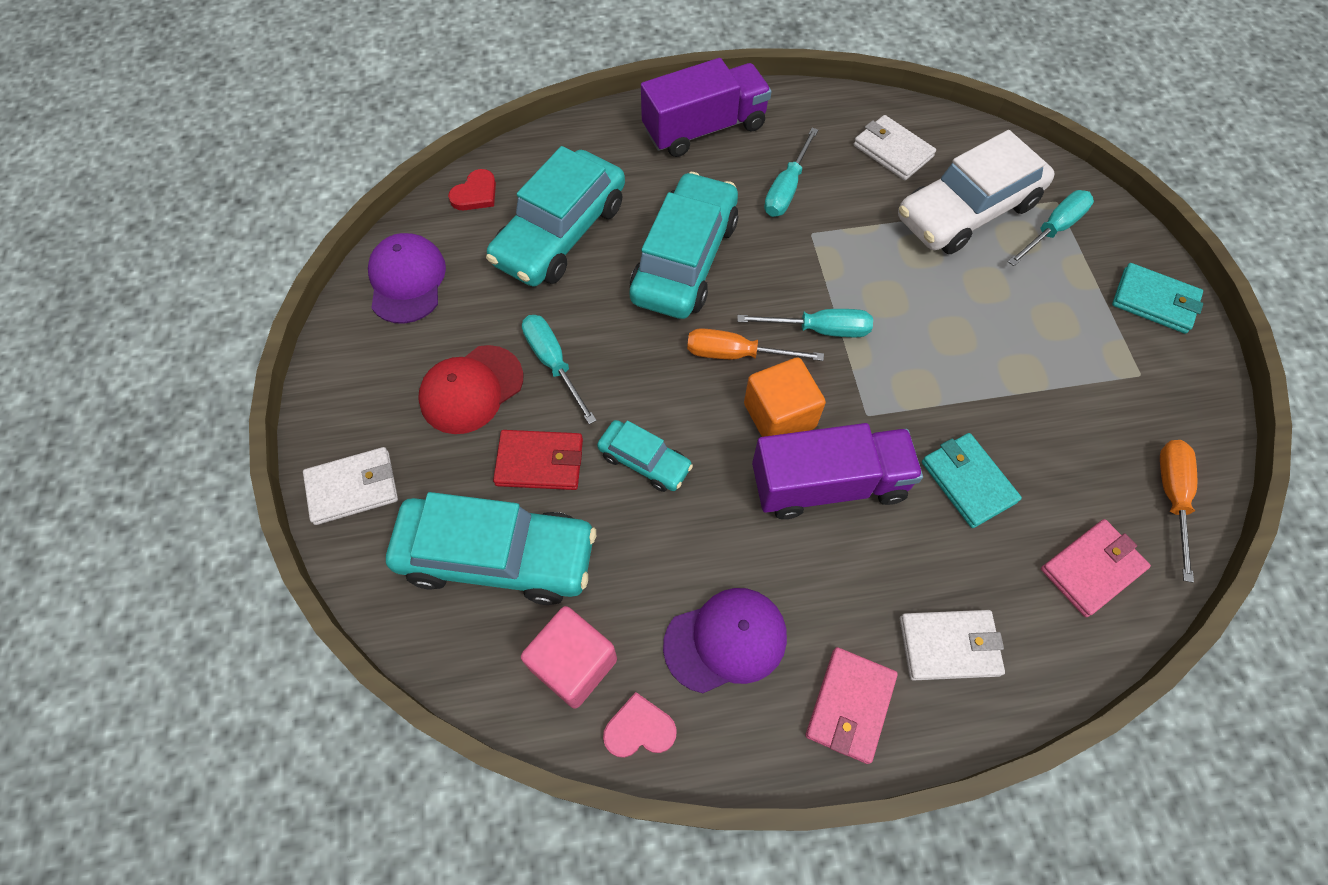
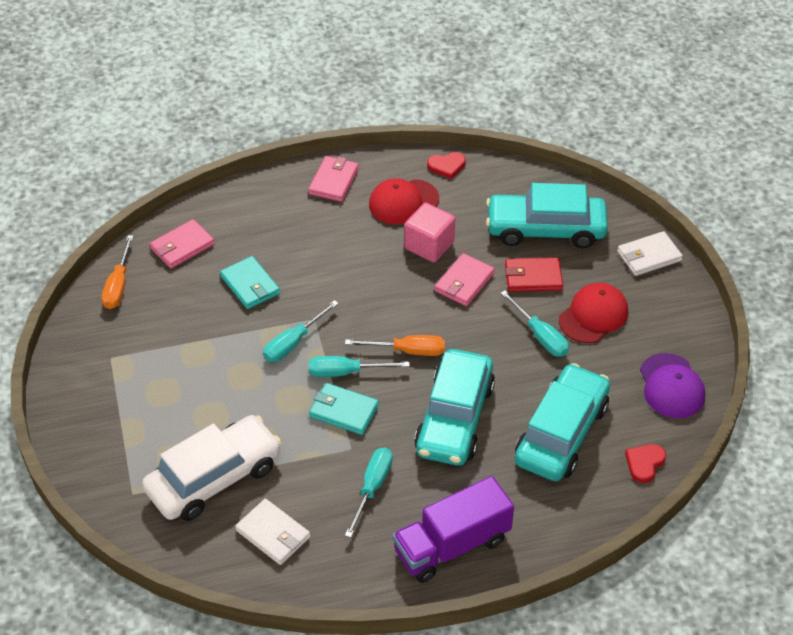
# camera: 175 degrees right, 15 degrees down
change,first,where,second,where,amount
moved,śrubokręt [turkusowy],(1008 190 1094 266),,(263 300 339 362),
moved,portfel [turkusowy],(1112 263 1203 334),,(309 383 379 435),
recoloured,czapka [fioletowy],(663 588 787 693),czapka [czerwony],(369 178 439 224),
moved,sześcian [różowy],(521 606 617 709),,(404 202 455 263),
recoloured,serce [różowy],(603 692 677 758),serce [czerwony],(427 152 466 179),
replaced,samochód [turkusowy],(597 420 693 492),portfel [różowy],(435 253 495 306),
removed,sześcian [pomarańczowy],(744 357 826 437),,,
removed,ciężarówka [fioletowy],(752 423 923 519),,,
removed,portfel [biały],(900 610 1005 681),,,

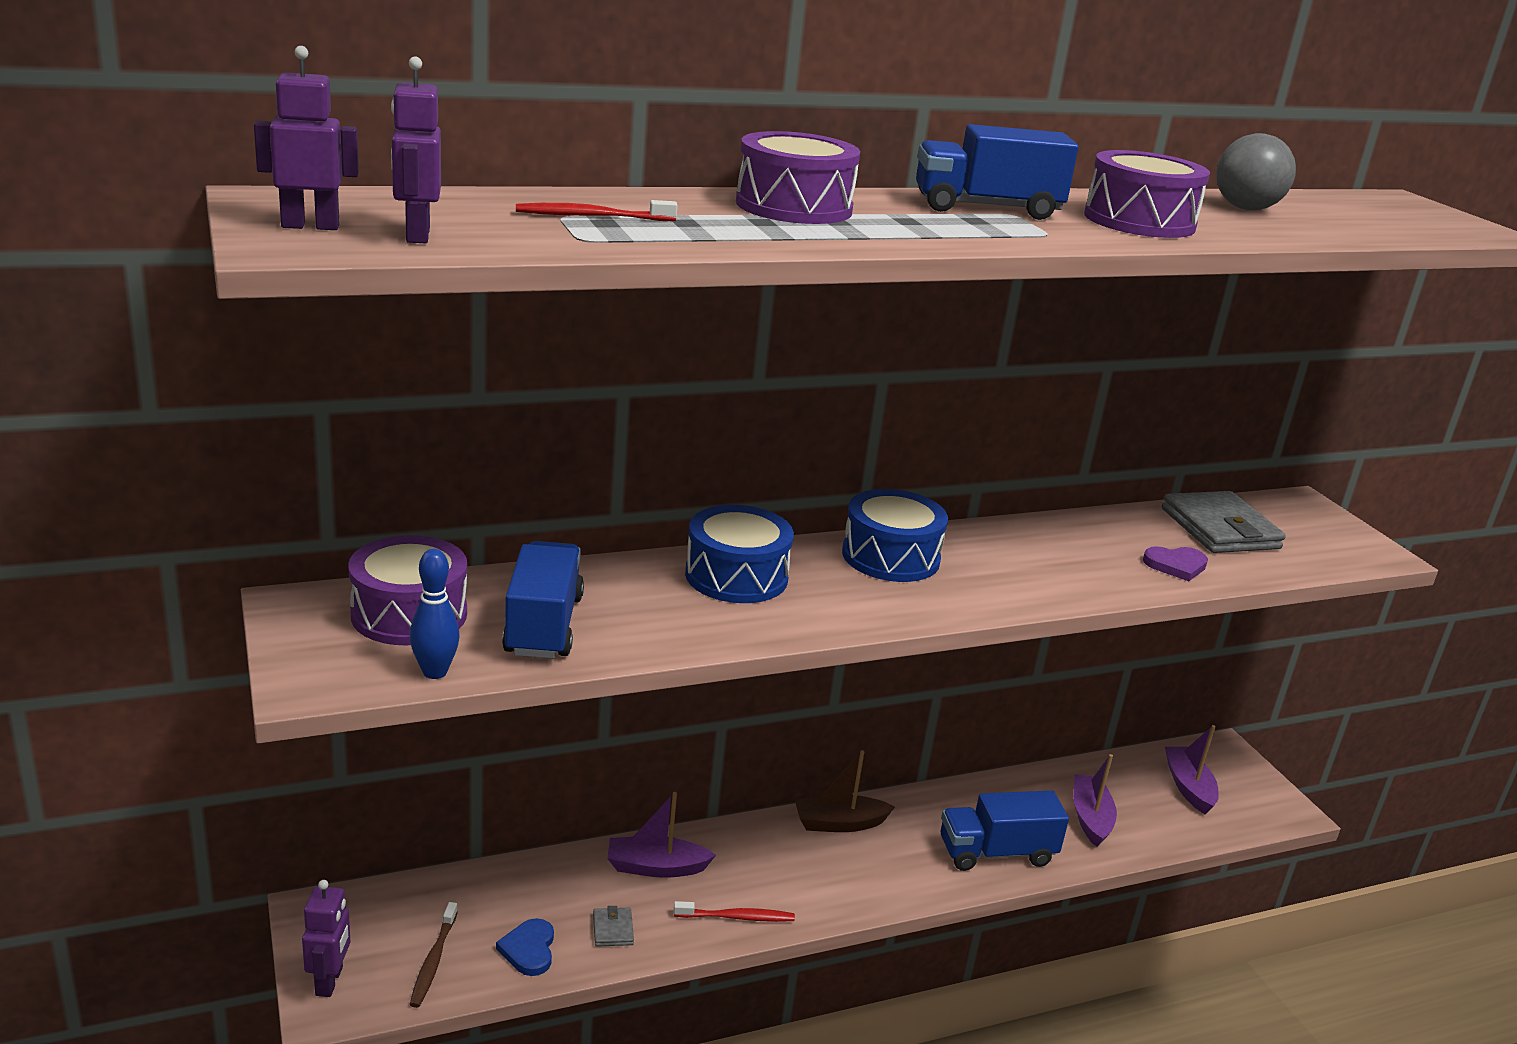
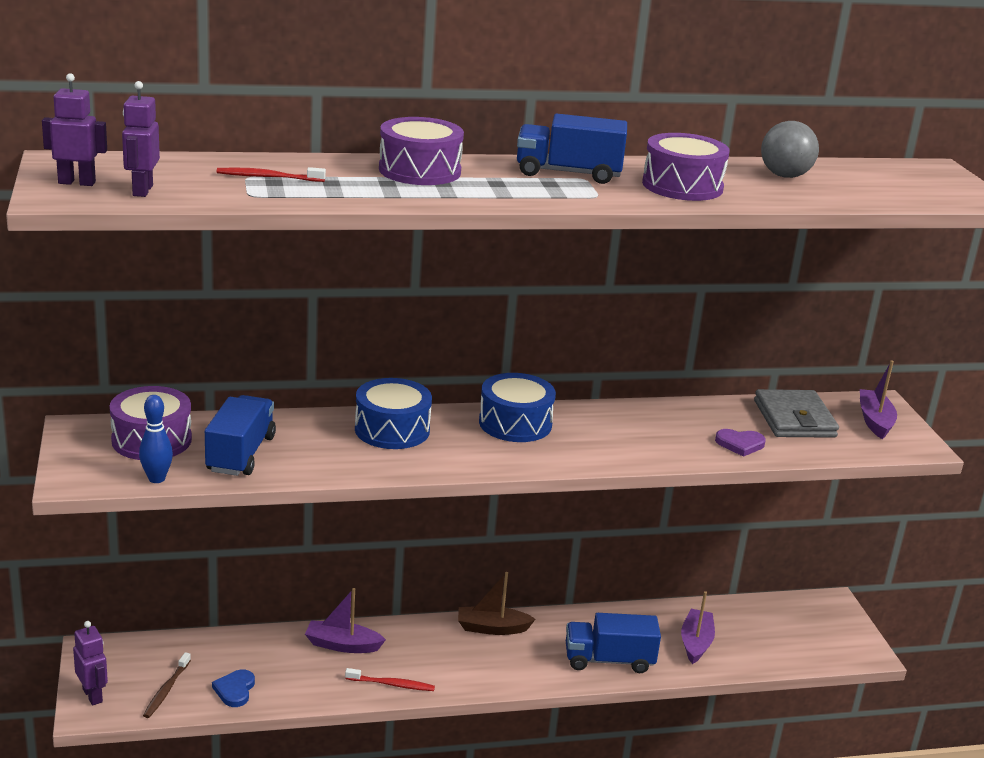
# camera: 10 degrees right, 0 degrees up
change,first,where,second,where,amount
turned,robot [fioletowy],(302 880 350 997),,(73 621 108 705),45 degrees counterclockwise
moved,łódka [fioletowy],(1165 725 1219 814),,(860 360 897 439),
removed,portfel [szary],(593 906 634 947),,,

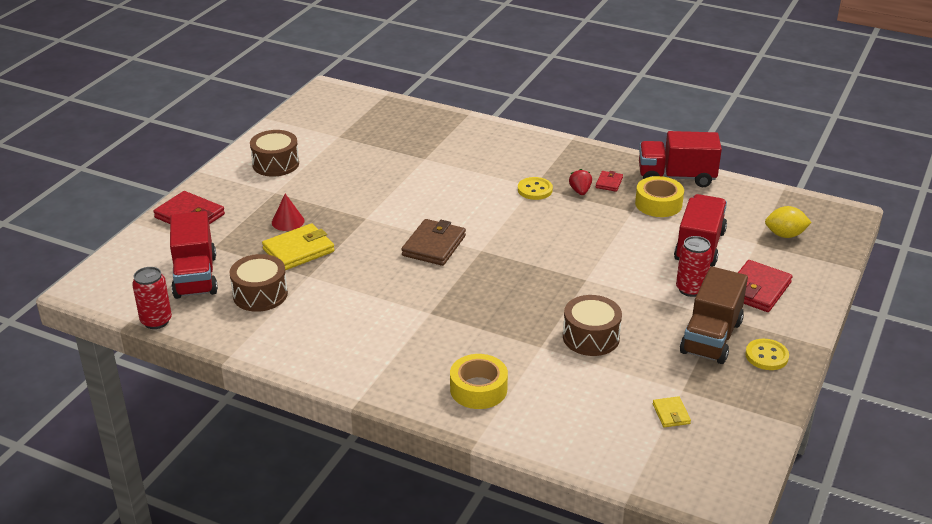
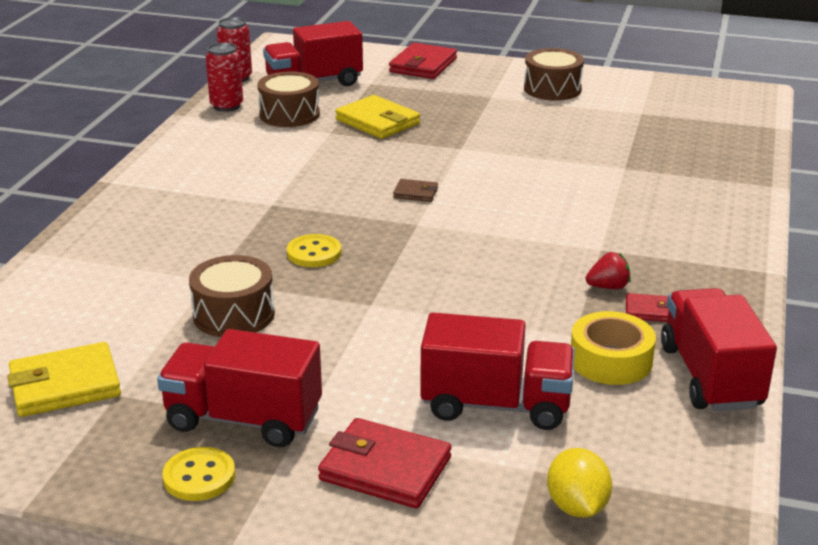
# camera: 80 degrees right, 5 degrees down
change,first,where,second,where,amount
resized,portfel [żółty],(653 396 691 428),,(8 342 121 417),x1.93
recoloured,ciężarówka [brązowy],(680 267 748 364),ciężarówka [czerwony],(157 329 322 447),
moved,puszka [czerwony],(676 236 712 297),,(206 42 243 112),
moved,guzik [żółty],(518 177 553 200),,(287 234 341 267),
resized,portfel [brązowy],(401 219 466 266),,(393 179 438 202),x0.52
removed,stożek [czerwony],(272 194 305 231),,,
removed,taśma klejąca [żółty],(450 354 508 409),,,

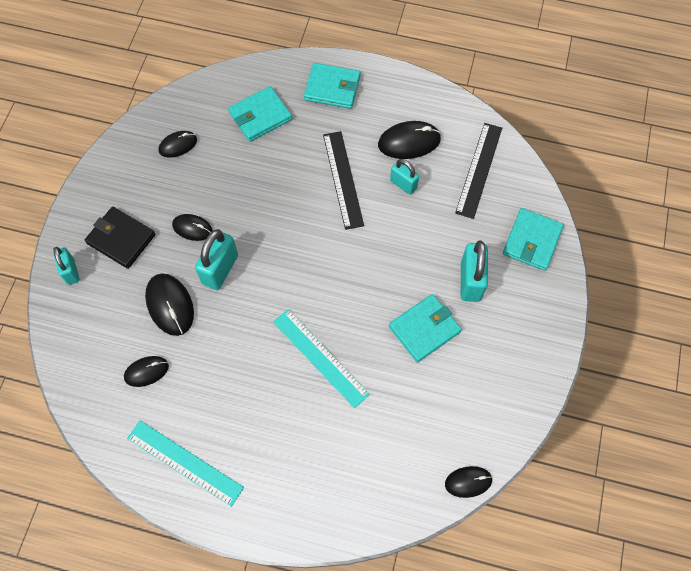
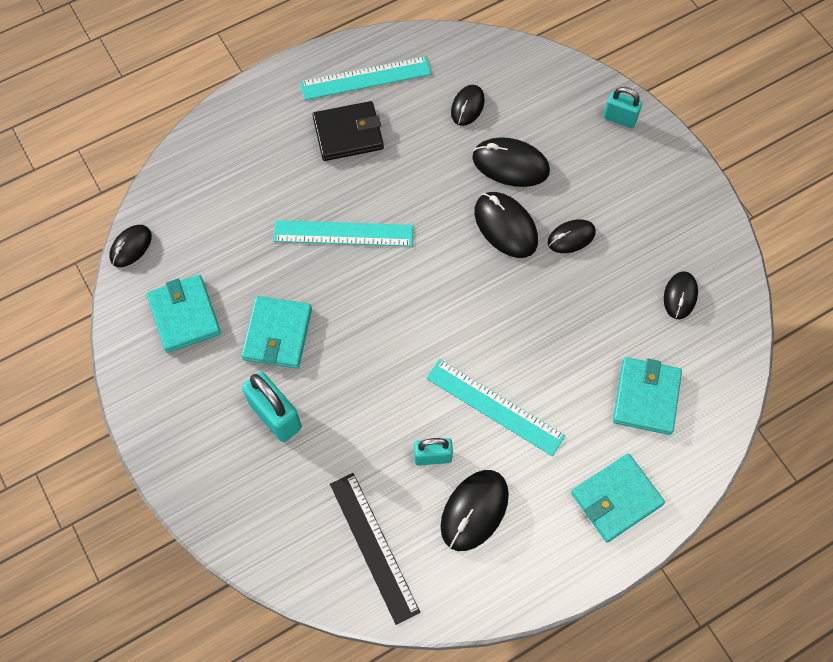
# camera: 135 degrees right, 0 degrees up
change,first,where,second,where,amount
moved,portfel [turkusowy],(503 208 564 271),,(147 275 221 353),
moved,portfel [czarny],(85 207 156 269),,(313 101 384 161),
recoloured,linijka [czarny],(323 131 364 230),linijka [turkusowy],(426 359 566 456),
replaced,kłódka [turkusowy],(195 229 238 290),myszka [czarny],(474 192 538 258),

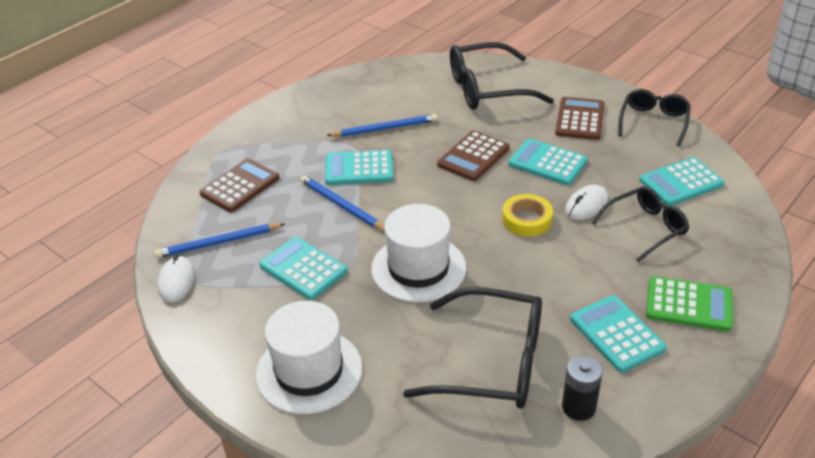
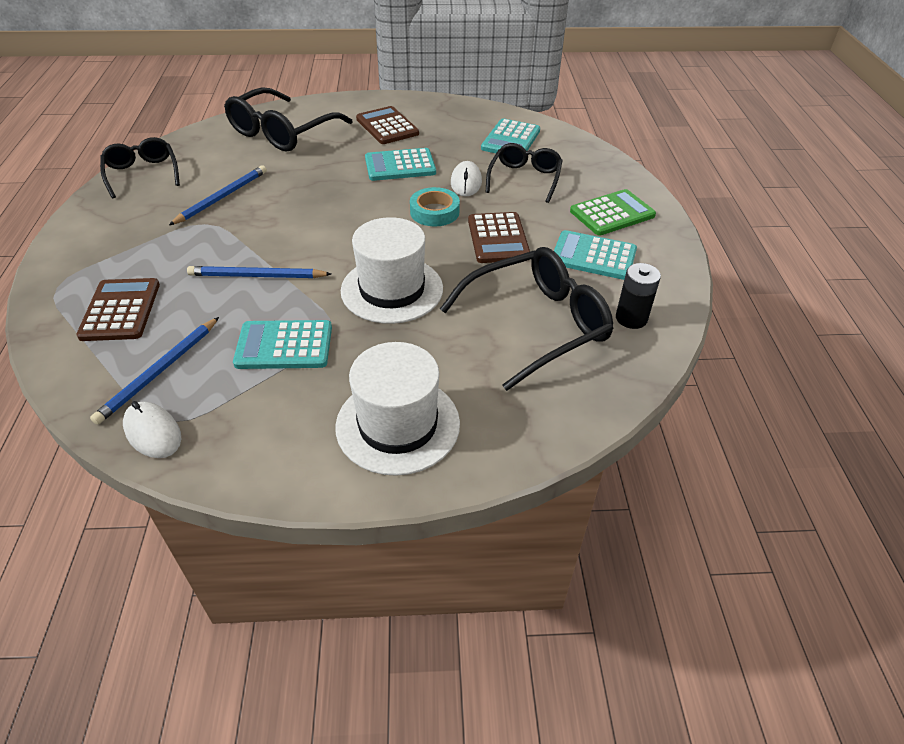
# camera: 45 degrees left, 5 degrees up
change,first,where,second,where,amount
moved,okulary [czarny],(618 89 691 146),,(100 137 180 198),
recoloured,taśma klejąca [żółty],(502 194 553 237),taśma klejąca [turkusowy],(410 187 460 226),
moved,kalkulator [brązowy],(437 131 510 181),,(468 212 530 263),
removed,kalkulator [turkusowy],(325 150 393 185),,,

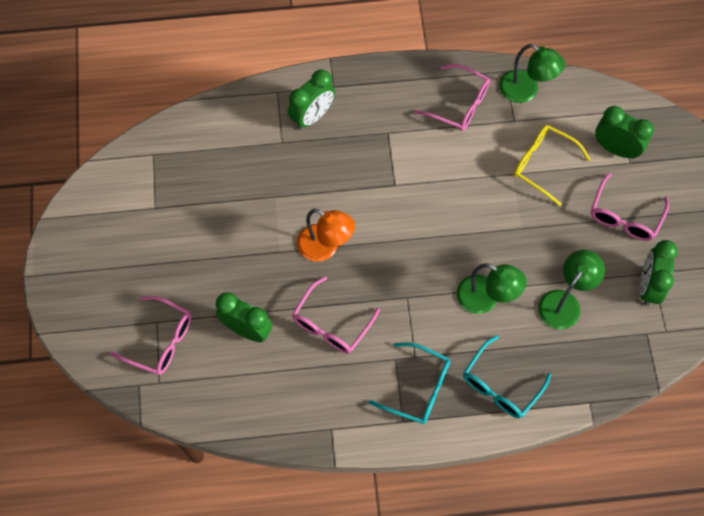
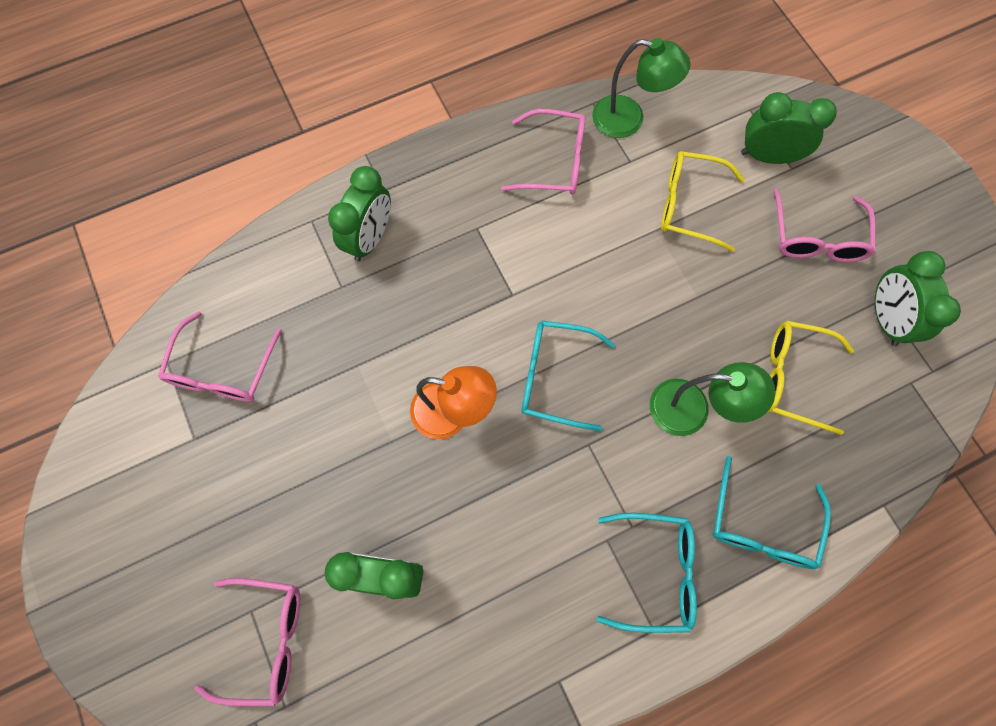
# camera: 20 degrees left, 5 degrees up
change,first,where,second,where,amount
moved,okulary [różowy],(292 277 380 354),,(158 311 282 402),
added,,,okulary [turkusowy],(521 320 615 431),
replaced,lampka [zielony],(538 250 605 329),okulary [żółty],(768 320 854 435),

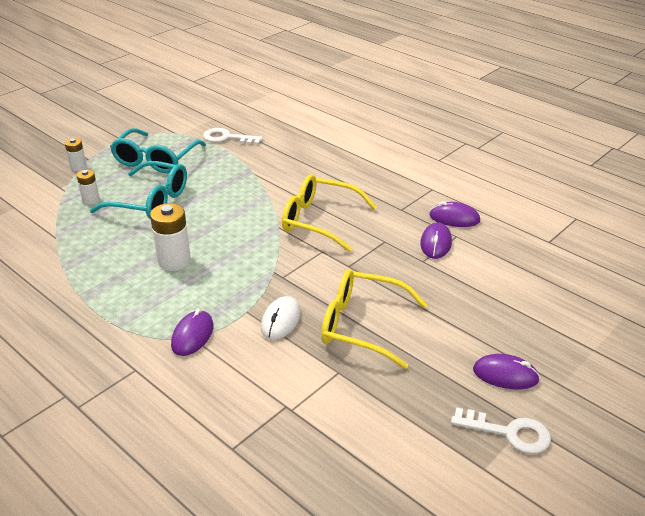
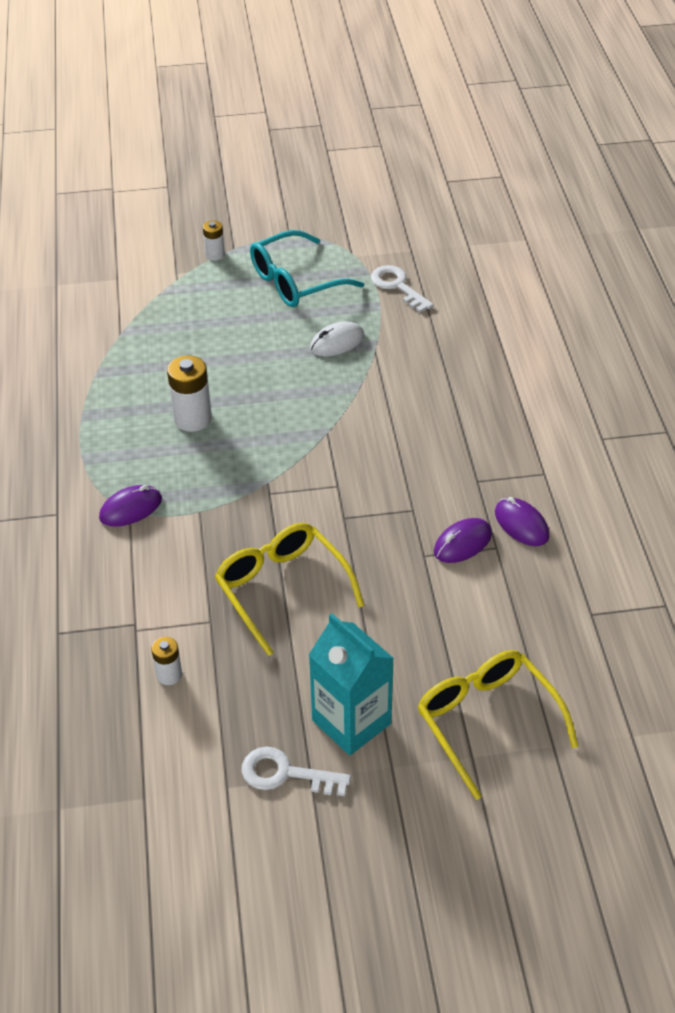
# camera: 40 degrees right, 10 degrees up
change,first,where,second,where,amount
moved,bateria [biały],(76 170 100 205),,(151 637 182 685),
turned,klucz [biały],(451 407 551 454),,(241 747 351 796),135 degrees clockwise
replaced,myszka [fioletowy],(473 354 540 389),karton mleka [turkusowy],(309 613 394 755),
moved,myszka [biały],(261 296 301 340),,(310 321 364 356),
moved,okulary [żółty],(282 174 377 252),,(418 650 578 800),
removed,okulary [turkusowy],(90 161 187 219),,,

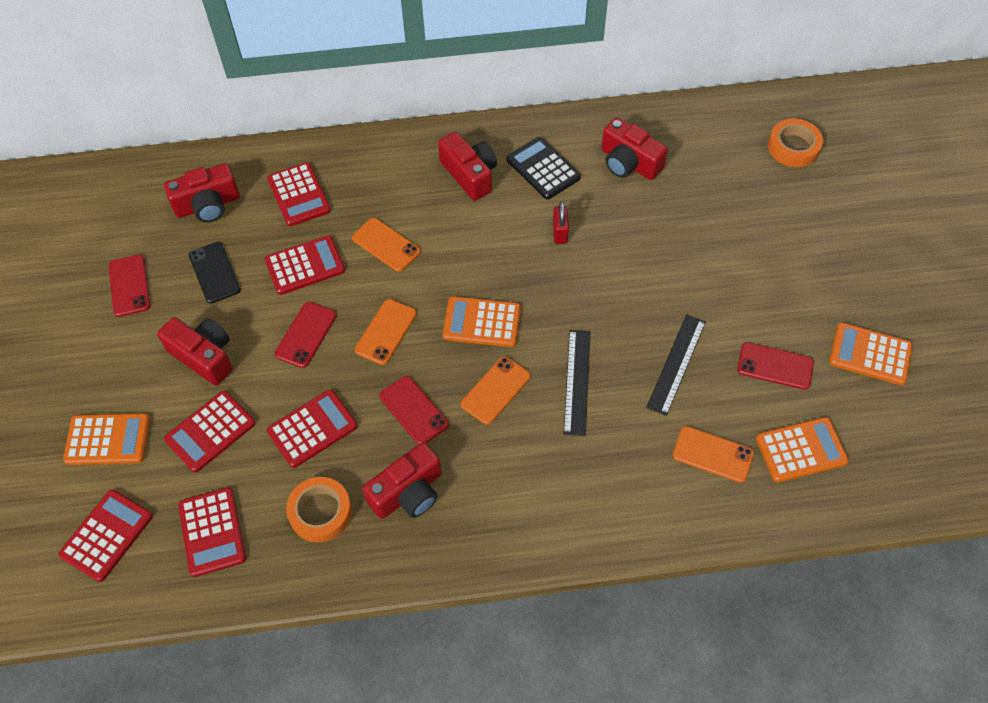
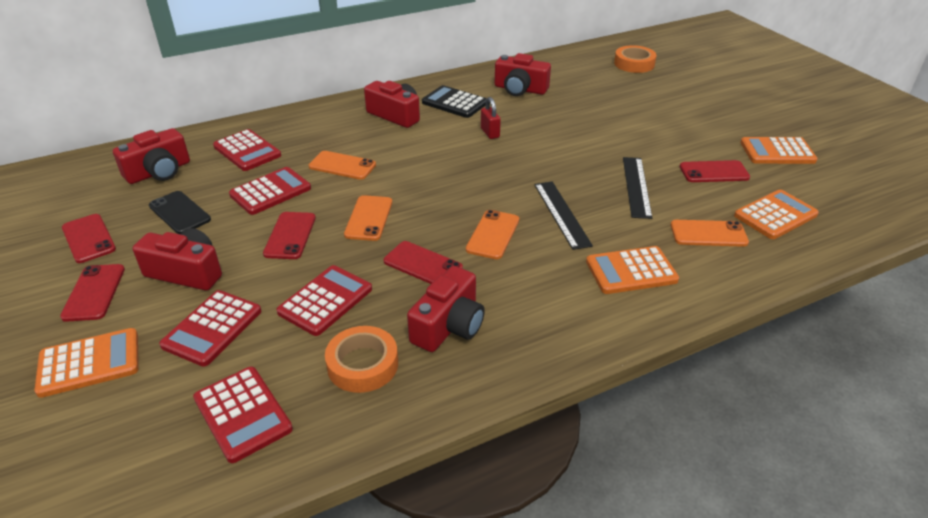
# camera: 20 degrees left, 20 degrees down
change,first,where,second,where,amount
added,,,telefon [czerwony],(60 264 125 322),
moved,kalkulator [pomarańczowy],(443 296 521 347),,(586 246 679 294),
removed,kalkulator [czerwony],(58 490 153 582),,,

